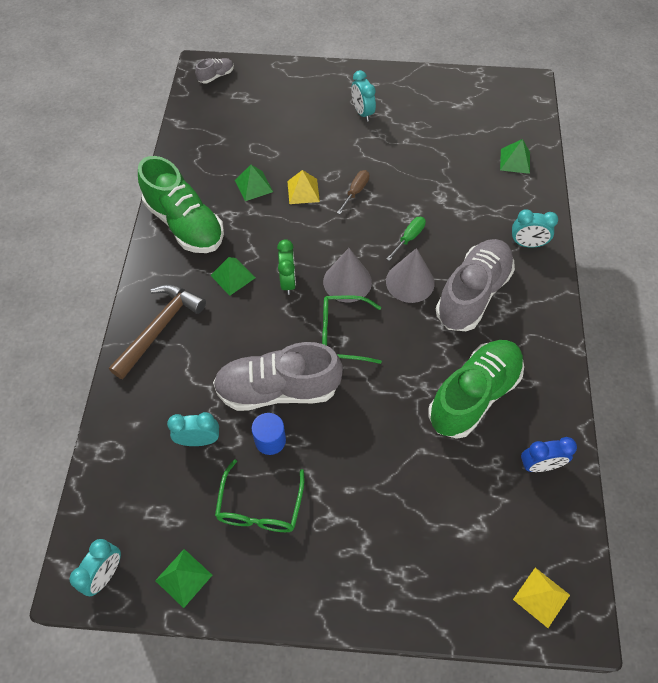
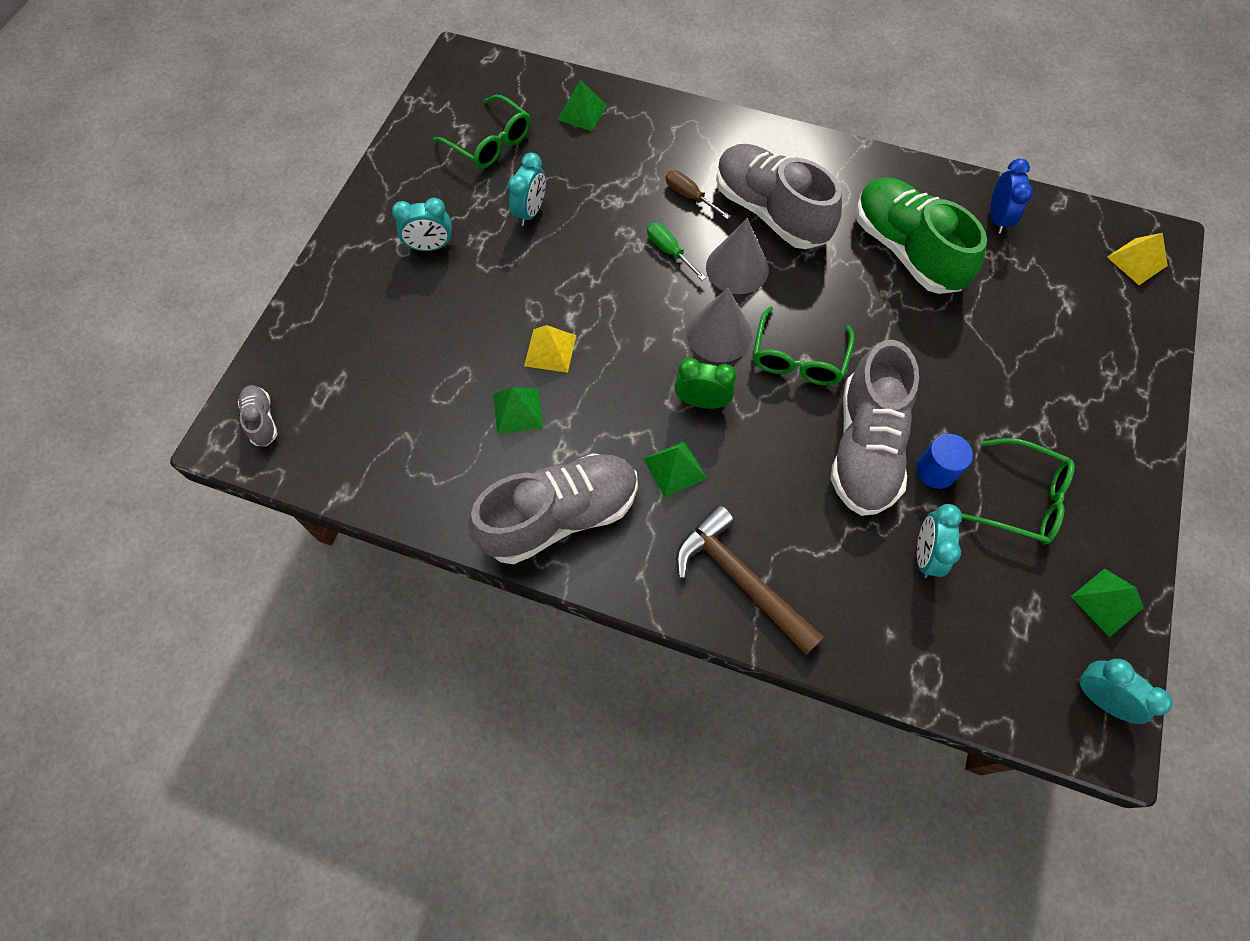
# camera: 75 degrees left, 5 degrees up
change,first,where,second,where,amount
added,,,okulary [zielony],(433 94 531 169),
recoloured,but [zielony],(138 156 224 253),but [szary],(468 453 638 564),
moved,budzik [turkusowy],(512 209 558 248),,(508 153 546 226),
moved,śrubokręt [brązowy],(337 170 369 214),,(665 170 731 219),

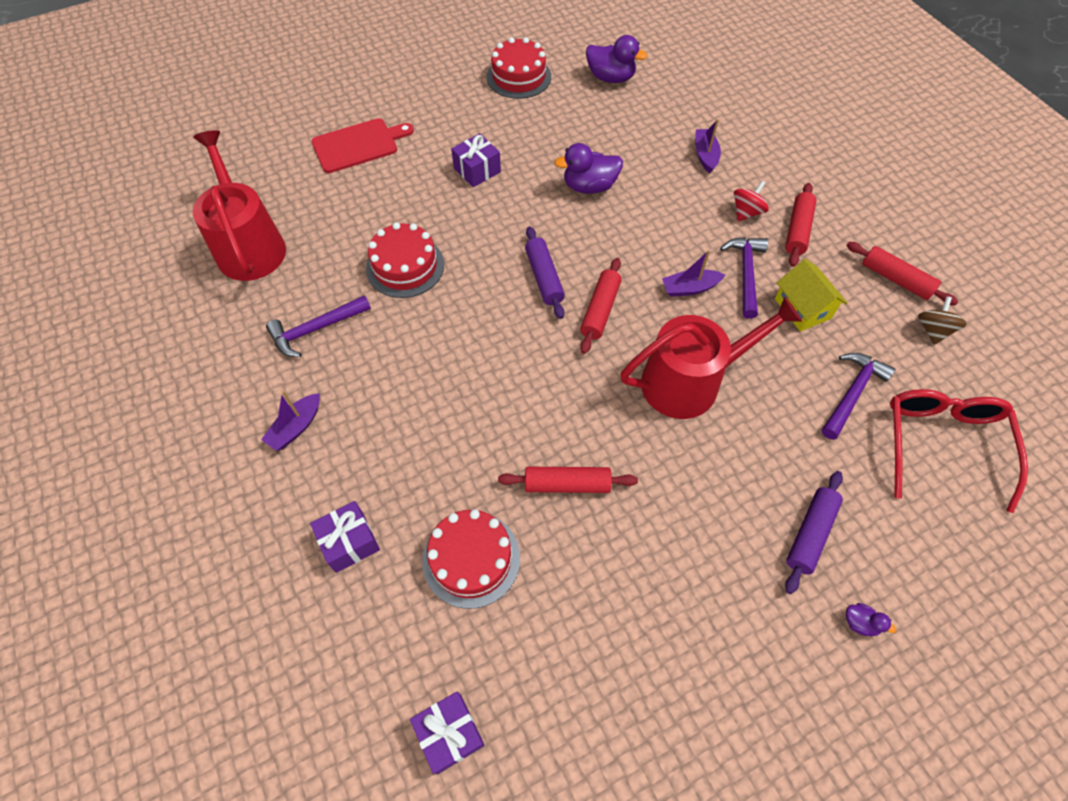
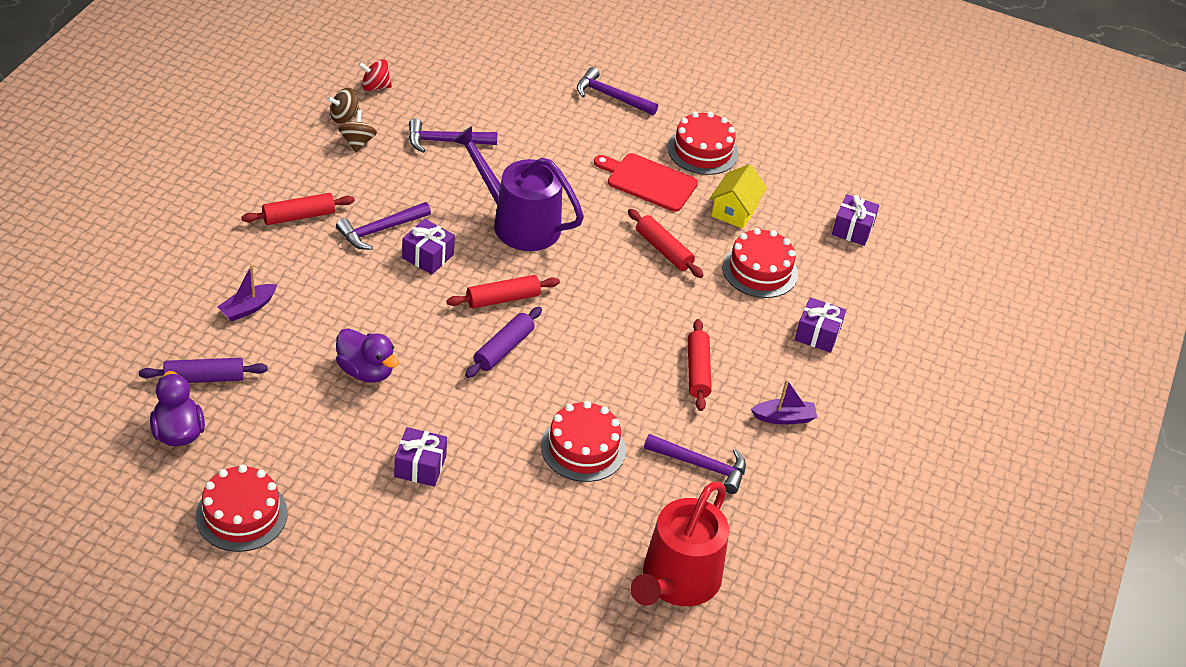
# camera: 135 degrees left, 15 degrees down
change,first,where,second,where,amount
moved,wałek do ciasta [fioletowy],(785 471 843 594),,(139 358 268 383),
added,,,bączek [brązowy],(339 110 377 152),
moved,bączek [czerwony],(734 181 769 221),,(358 59 392 91),
replaced,łódka [fioletowy],(662 250 725 297),prezent [fioletowy],(402 219 455 274),
recoloured,konewka [czerwony],(621 296 802 419),konewka [fioletowy],(452 126 584 251),
replaced,kaczka [fioletowy],(846 603 896 636),młotek [fioletowy],(577 67 658 116),
moved,deska do krojenia [czerwony],(311 118 414 173),,(594 153 698 212),
added,,,tort [czerwony],(668 112 738 175),
moved,wałek do ciasta [czerwony],(846 242 959 306),,(688 319 712 411),
moved,domek [żółty],(775 259 848 332),,(709 164 767 229),
removed,okulary [czerwony],(890 389 1028 513),,,

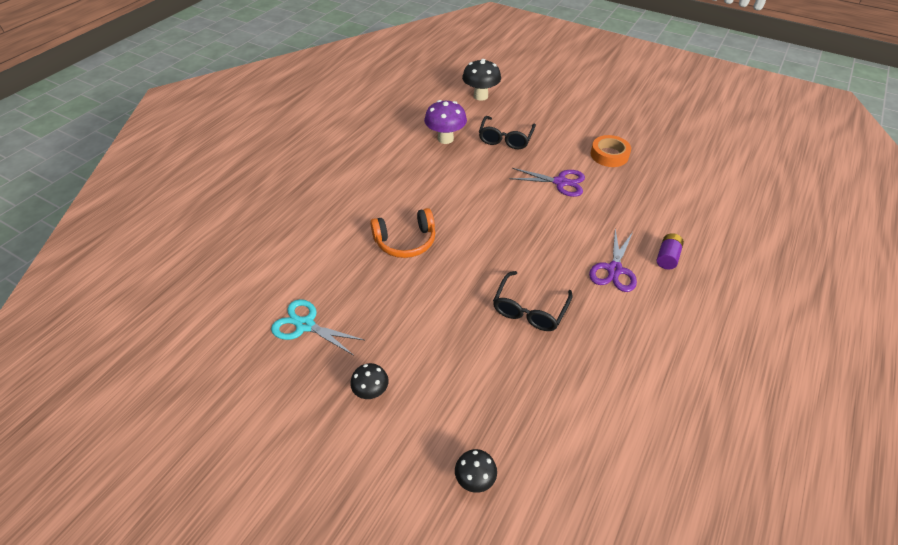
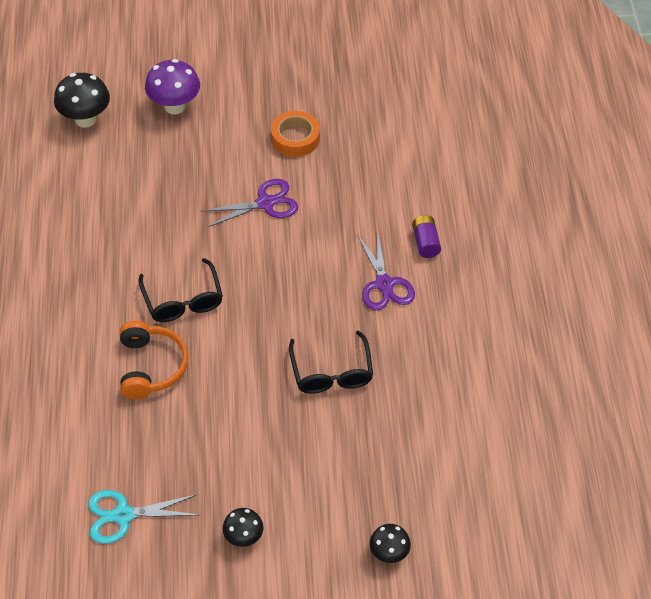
# camera: 35 degrees left, 5 degrees up
change,first,where,second,where,amount
turned,słuchawki [pomarańczowy],(370 208 435 258),,(120 321 188 399),45 degrees counterclockwise
moved,okulary [czarny],(479 116 536 149),,(139 258 223 322),
moved,grzyb [fioletowy],(424 100 467 144),,(145 59 200 114),

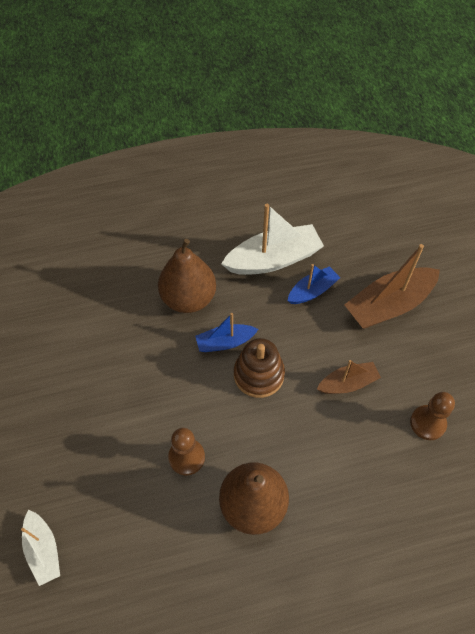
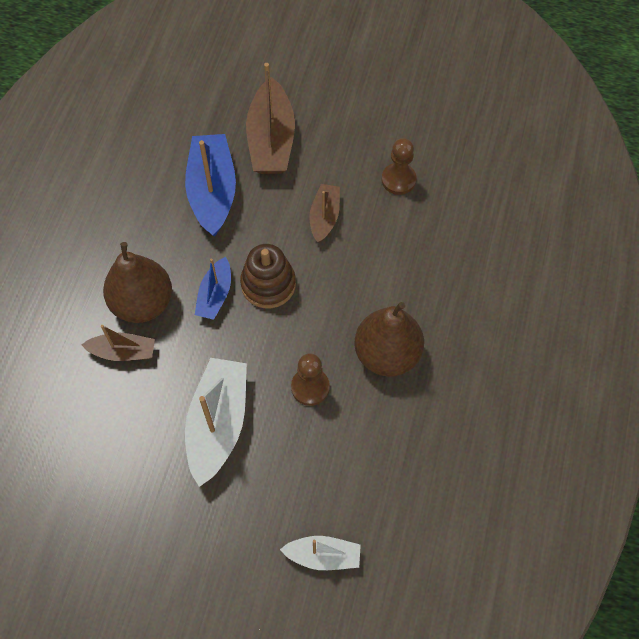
# camera: 60 degrees left, 5 degrees up
change,first,where,second,where,amount
added,,,łódka [brązowy],(81 325 155 361),
resized,łódka [niebieski],(288 264 340 304),,(185 134 236 237),x1.76
moved,łódka [biały],(221 204 324 275),,(185 358 247 487),

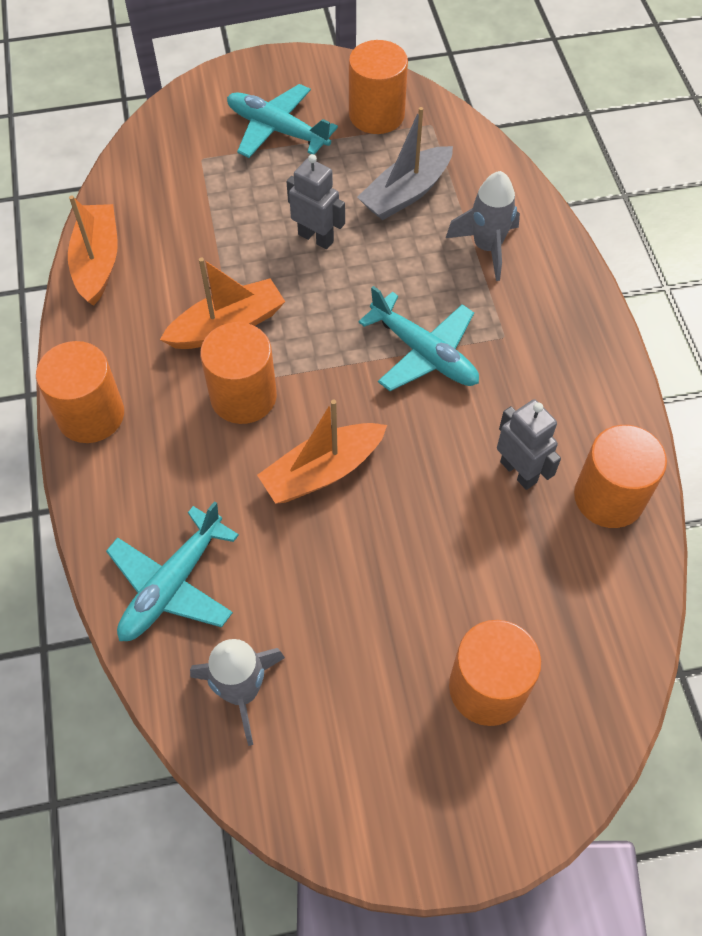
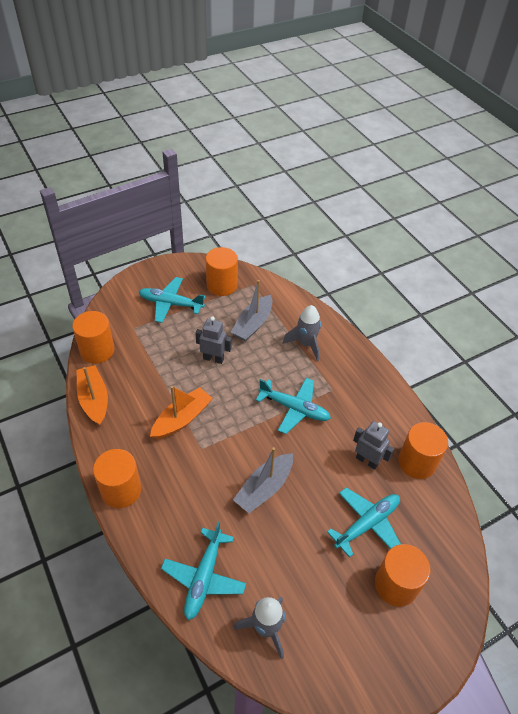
# camera: 20 degrees left, 10 degrees down
change,first,where,second,where,amount
moved,walec [pomarańczowy],(200 322 277 424),,(72 311 115 364),
recoloured,łódka [pomarańczowy],(257 399 387 504),łódka [szary],(233 447 293 513),
added,,,samolot [turkusowy],(327 487 401 558),

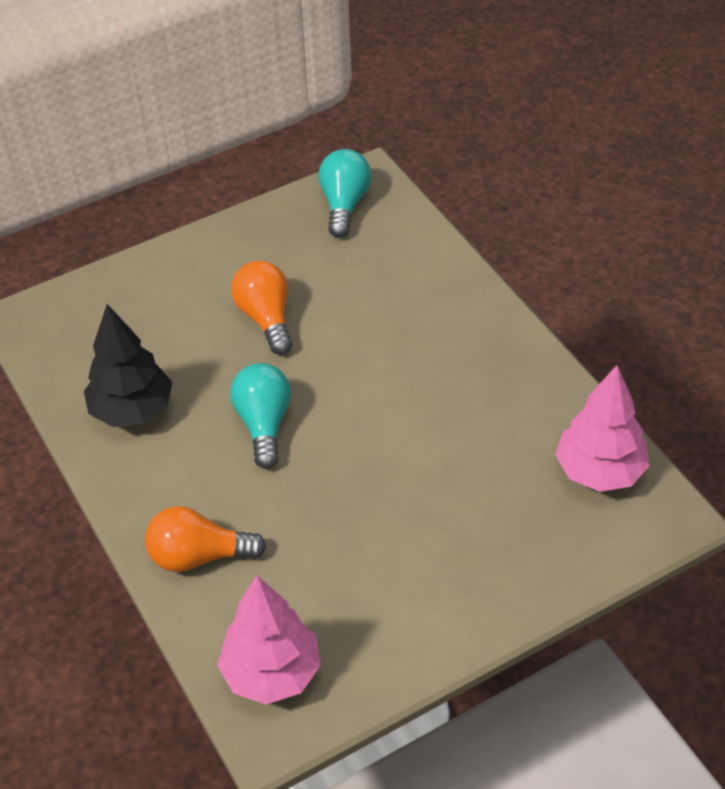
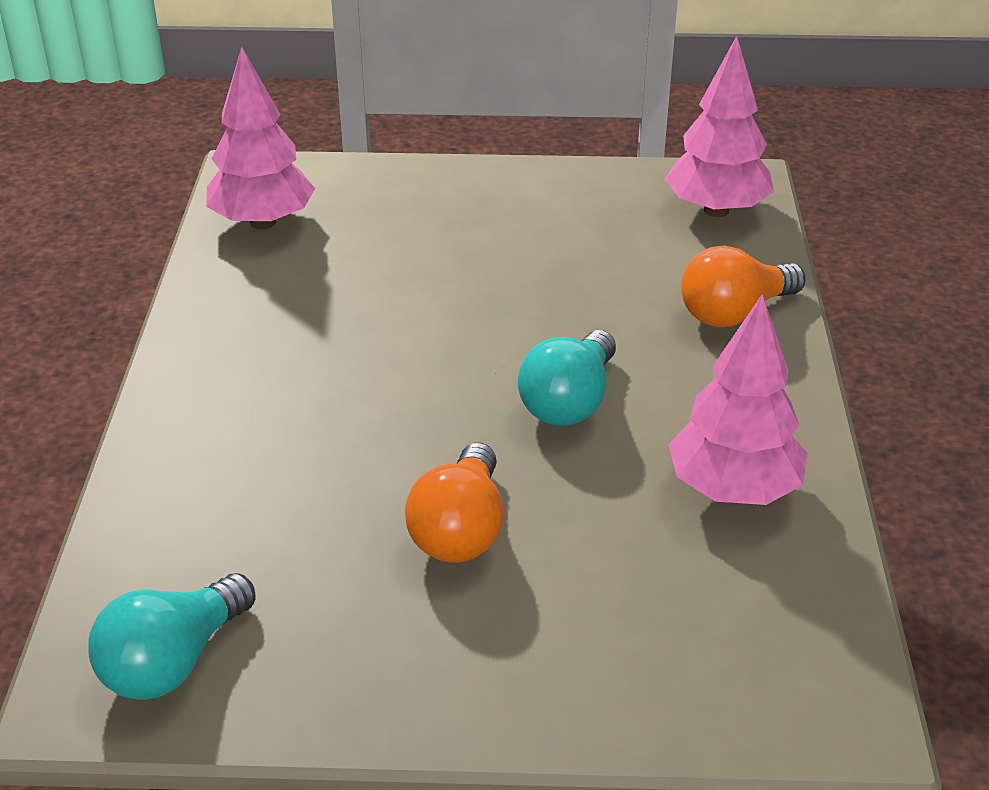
# camera: 150 degrees left, 10 degrees down
change,first,where,second,where,amount
recoloured,drzewko [czarny],(84 304 172 427),drzewko [różowy],(669 294 808 505),
turned,żarówka [pomarańczowy],(145 506 266 572),,(681 246 806 327),120 degrees clockwise

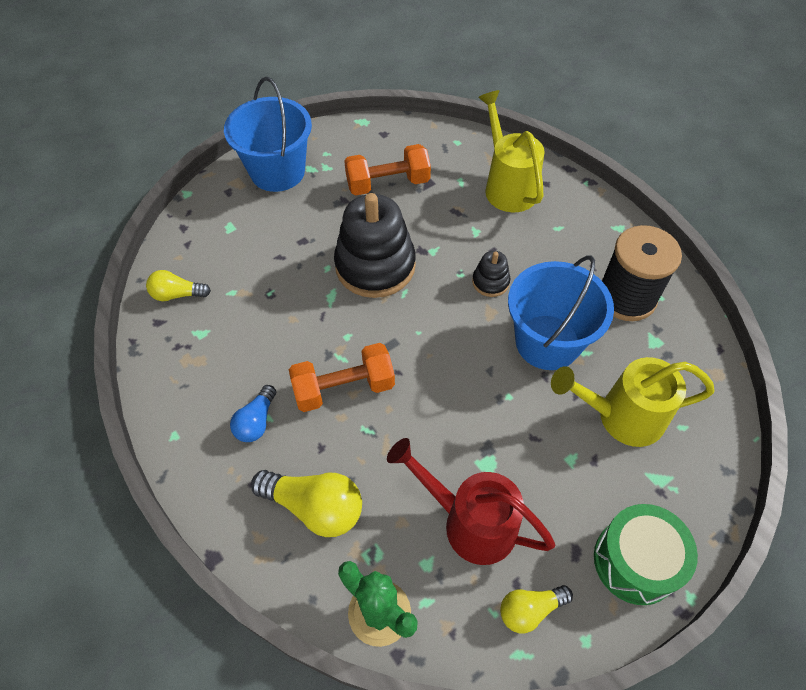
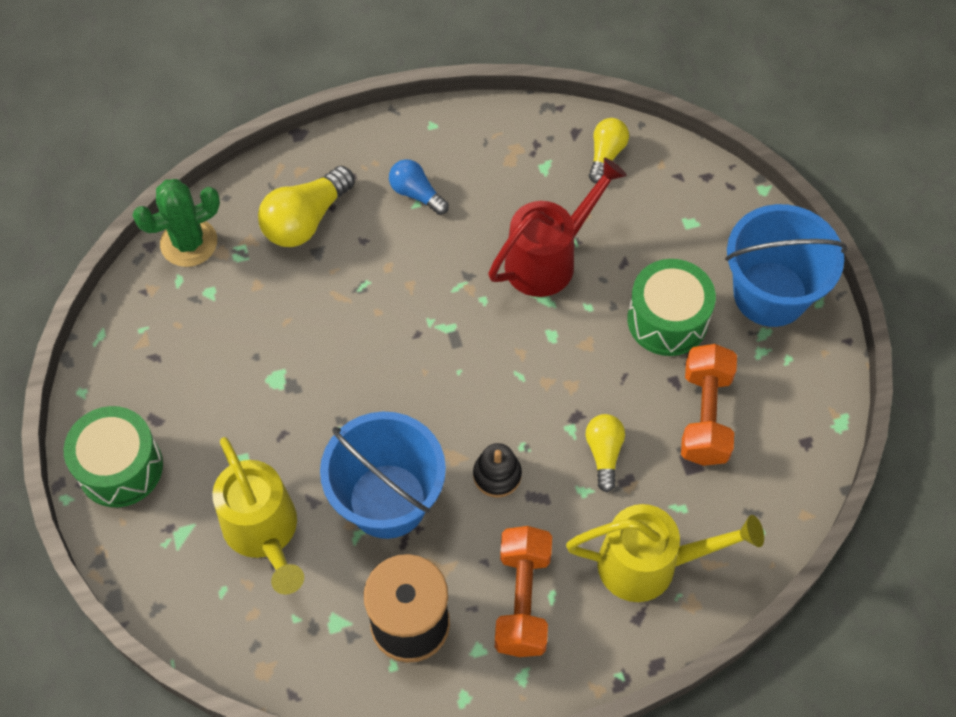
# camera: 110 degrees right, 5 degrees up
change,first,where,second,where,amount
turned,konewka [żółty],(551 357 715 447),,(212 437 304 595),135 degrees clockwise
moved,konewka [czerwony],(387 438 555 565),,(488 158 627 297),
moved,hantel [pomarańczowy],(289 343 395 412),,(495 526 552 657),
moved,żarówka [żółty],(500 585 573 634),,(586 414 625 492),
added,,,bęben [zielony],(627 259 716 356),
removed,zabawka nakładanka [czarny],(334 193 416 298),,,

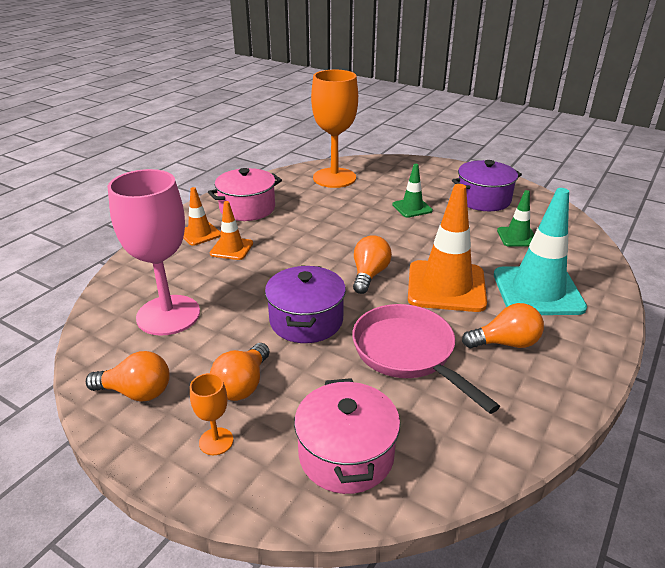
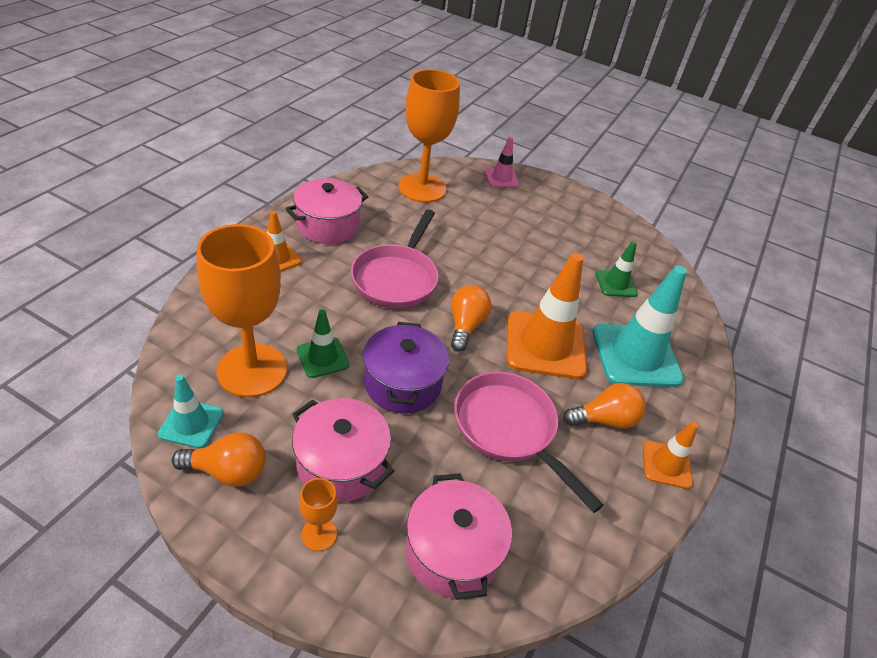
# camera: 10 degrees left, 10 degrees up
change,first,where,second,where,amount
added,,,pachołek [turkusowy],(158 375 223 448),
recoloured,kielich [różowy],(108 169 200 336),kielich [pomarańczowy],(196 224 287 397),
replaced,żarówka [pomarańczowy],(210 343 270 401),garnek [różowy],(292 398 394 502),
moved,pachołek [zielony],(392 164 433 218),,(296 310 349 378),
added,,,patelnia [różowy],(351 209 439 309),
added,,,pachołek [różowy],(484 137 519 188),
moved,pachołek [pomarańczowy],(210 201 253 260),,(643 422 698 489),
removed,garnek [fioletowy],(452 160 522 211),,,

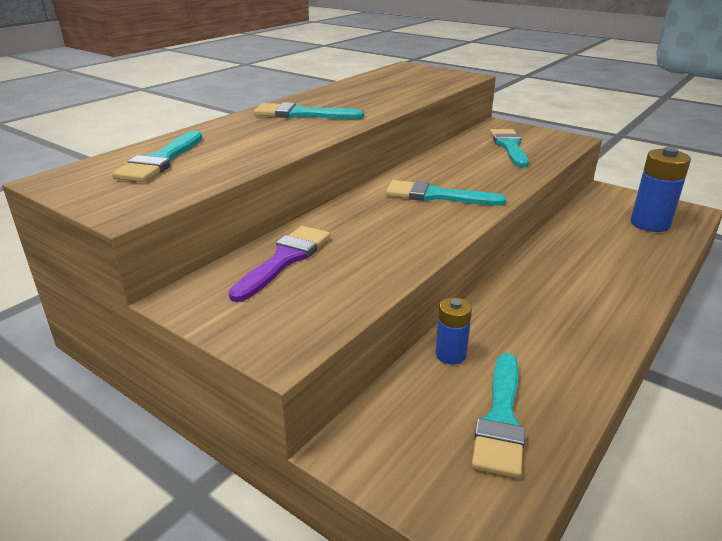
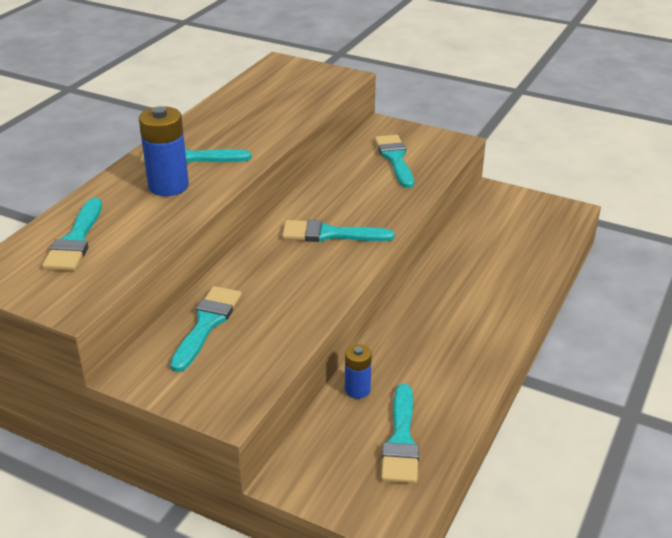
# camera: 10 degrees left, 5 degrees up
change,first,where,second,where,amount
moved,bateria [niebieski],(631 147 691 232),,(139 106 189 196),
recoloured,pędzel [fioletowy],(229 226 330 302),pędzel [turkusowy],(170 286 242 372),

